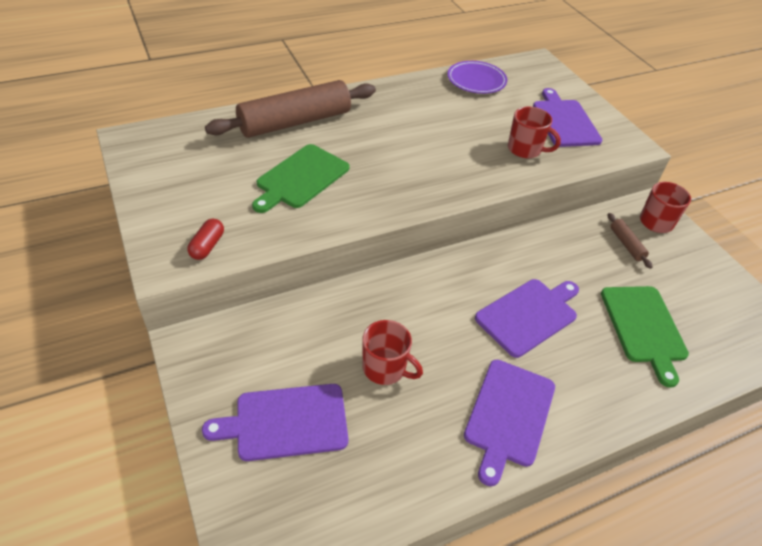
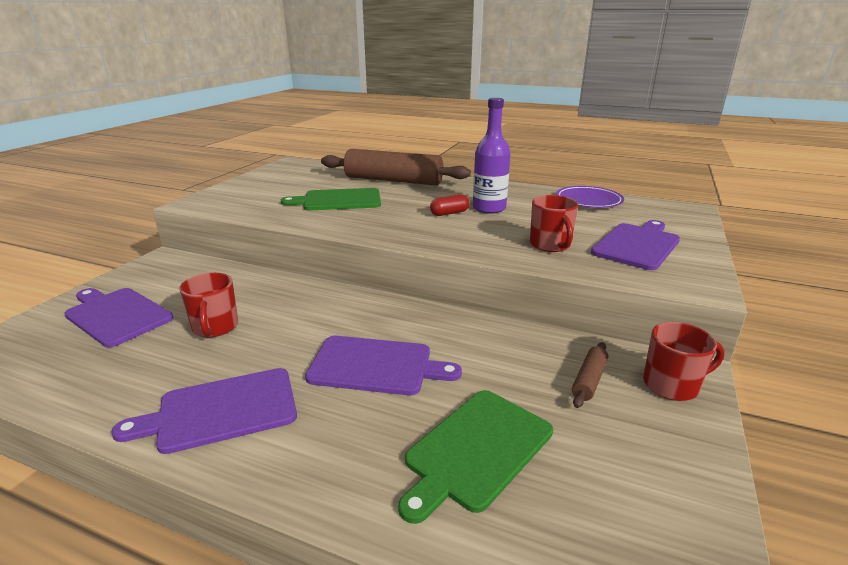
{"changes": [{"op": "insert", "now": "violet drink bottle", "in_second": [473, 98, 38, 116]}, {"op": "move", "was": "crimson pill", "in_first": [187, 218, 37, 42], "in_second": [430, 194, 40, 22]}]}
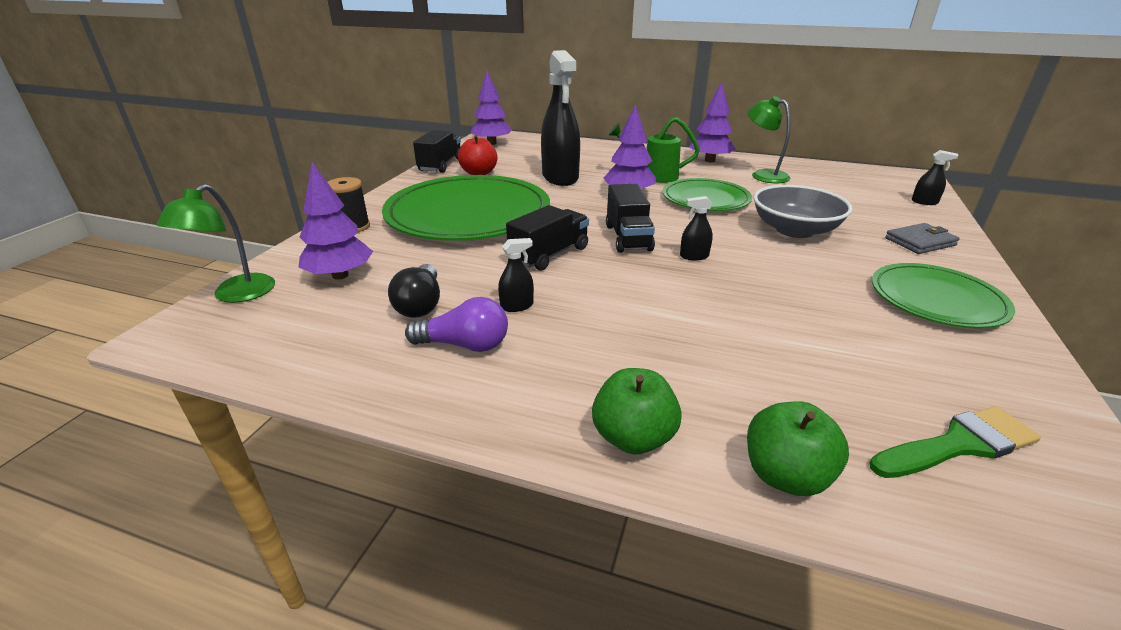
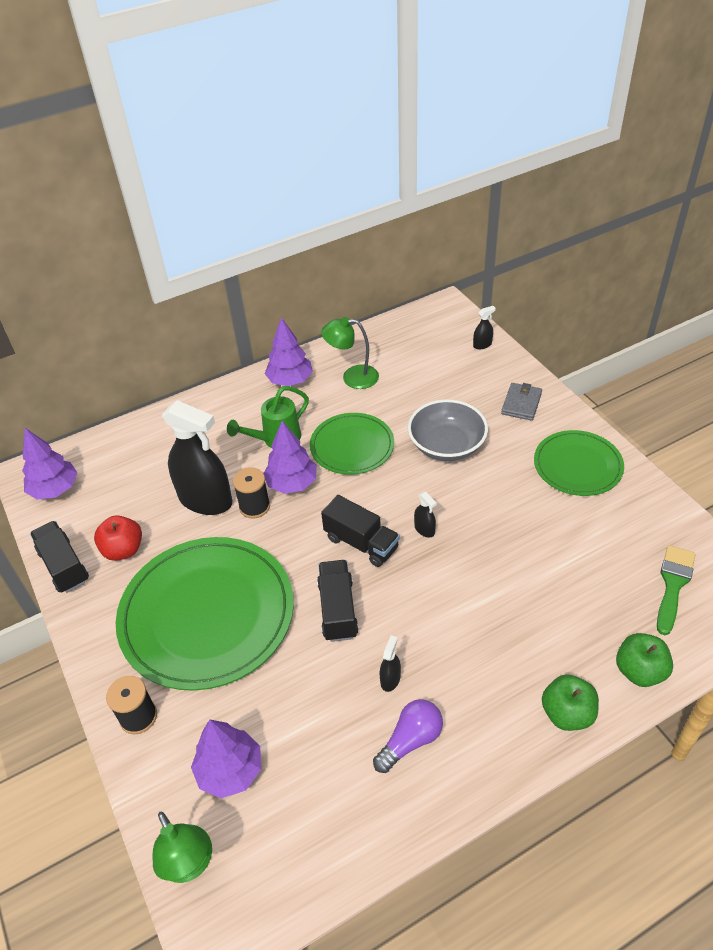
{"changes": [{"op": "delete", "was": "black lightbulb", "in_first": [388, 264, 52, 54]}, {"op": "insert", "now": "black spool", "in_second": [233, 467, 37, 52]}, {"op": "rotate", "was": "black spray cleaner", "in_first": [680, 196, 33, 64], "in_second": [414, 491, 23, 47], "clockwise": -75}]}
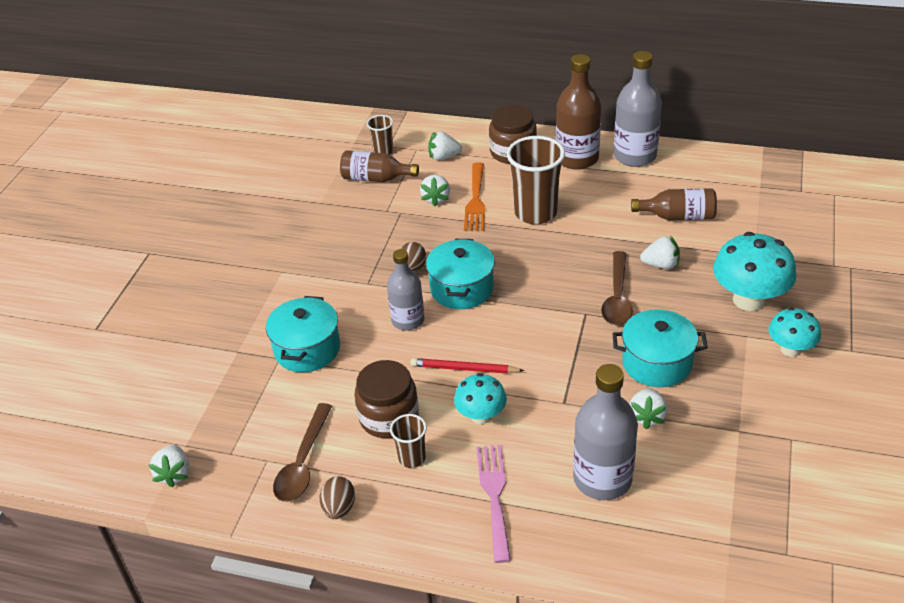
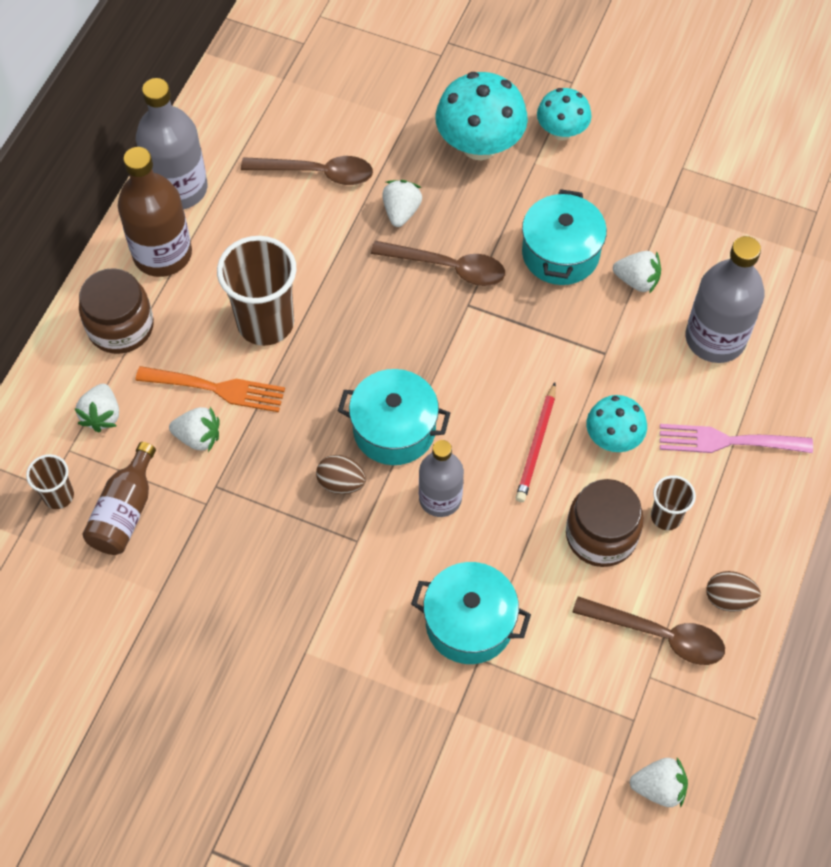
{"changes": [{"op": "replace", "was": "dark brown drink bottle", "now": "dark brown tablespoon", "in_first": [631, 188, 86, 32], "in_second": [241, 156, 132, 29]}]}
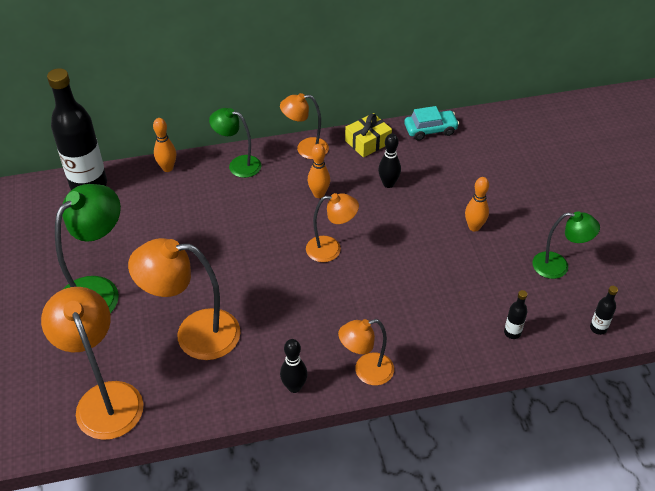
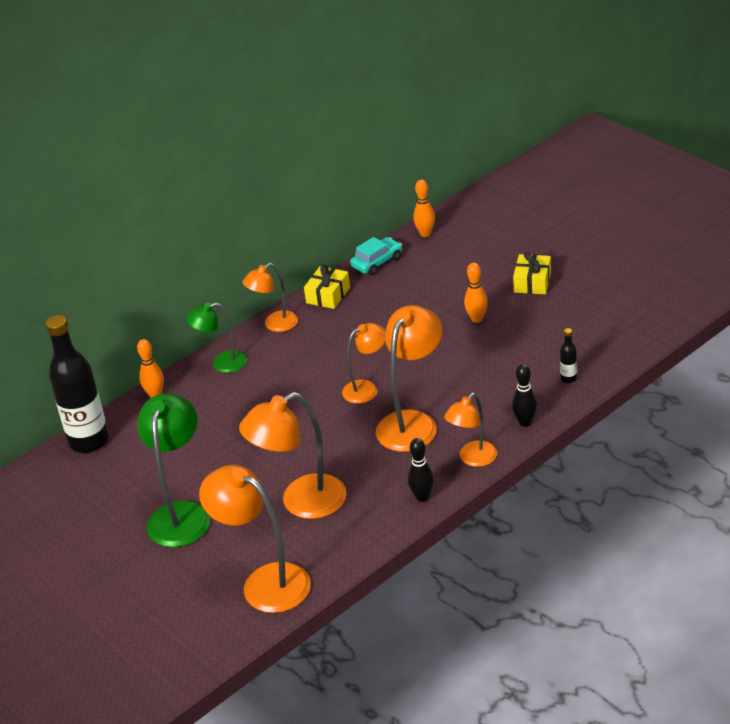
{"changes": [{"op": "delete", "was": "green lamp", "in_first": [532, 211, 68, 68]}, {"op": "delete", "was": "black drink bottle", "in_first": [590, 286, 28, 49]}, {"op": "insert", "now": "bright orange lamp", "in_second": [376, 305, 66, 147]}, {"op": "insert", "now": "golden wrapped gift", "in_second": [513, 252, 38, 42]}, {"op": "move", "was": "bright orange skittle", "in_first": [308, 144, 22, 54], "in_second": [413, 179, 22, 58]}, {"op": "move", "was": "black skittle", "in_first": [378, 134, 23, 54], "in_second": [512, 364, 25, 63]}]}
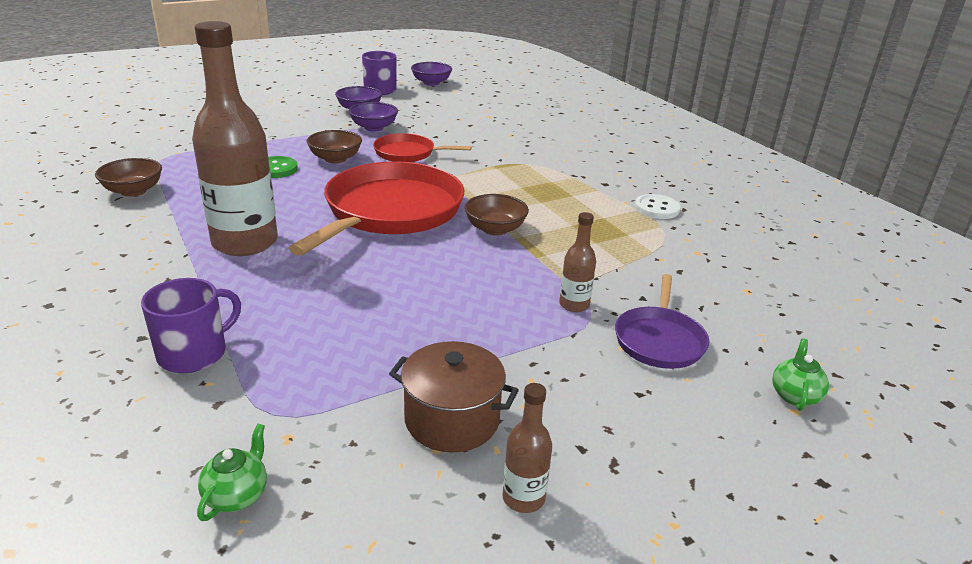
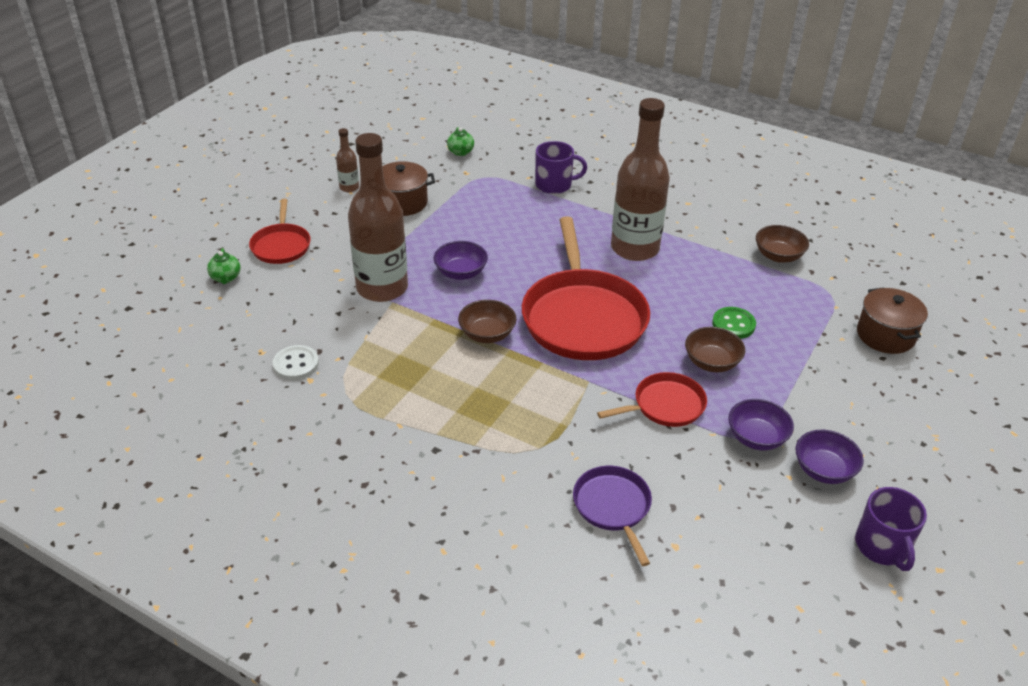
{"changes": [{"op": "insert", "now": "crimson frying pan", "in_second": [249, 199, 62, 65]}, {"op": "insert", "now": "dark brown stockpot", "in_second": [857, 287, 71, 67]}, {"op": "move", "was": "violet bowl", "in_first": [411, 62, 41, 24], "in_second": [434, 241, 54, 39]}, {"op": "move", "was": "violet frying pan", "in_first": [615, 274, 94, 95], "in_second": [573, 466, 79, 100]}, {"op": "move", "was": "pure white button", "in_first": [635, 194, 45, 25], "in_second": [273, 345, 46, 35]}, {"op": "rotate", "was": "violet mug", "in_first": [141, 278, 100, 95], "in_second": [535, 141, 52, 53], "clockwise": -105}, {"op": "resize", "was": "dark brown drink bottle", "in_first": [559, 212, 37, 100], "in_second": [348, 133, 60, 169], "ratio": 2.31}]}
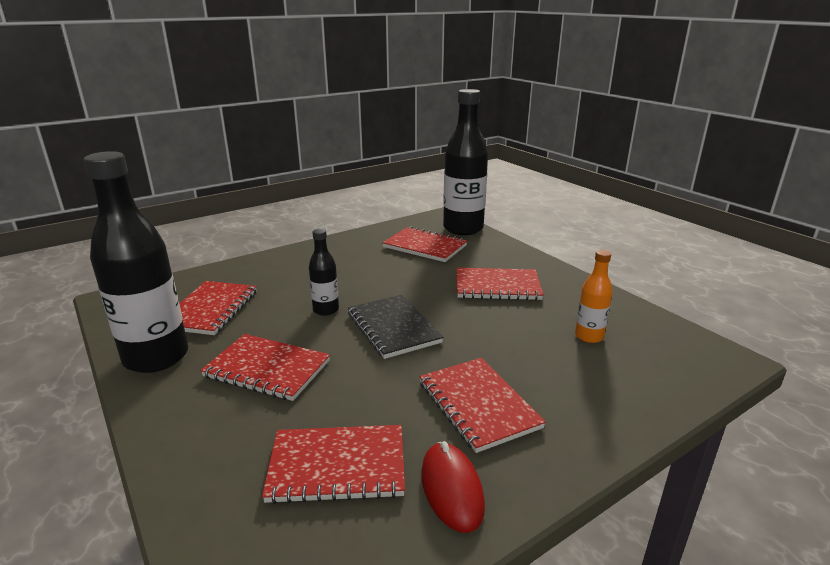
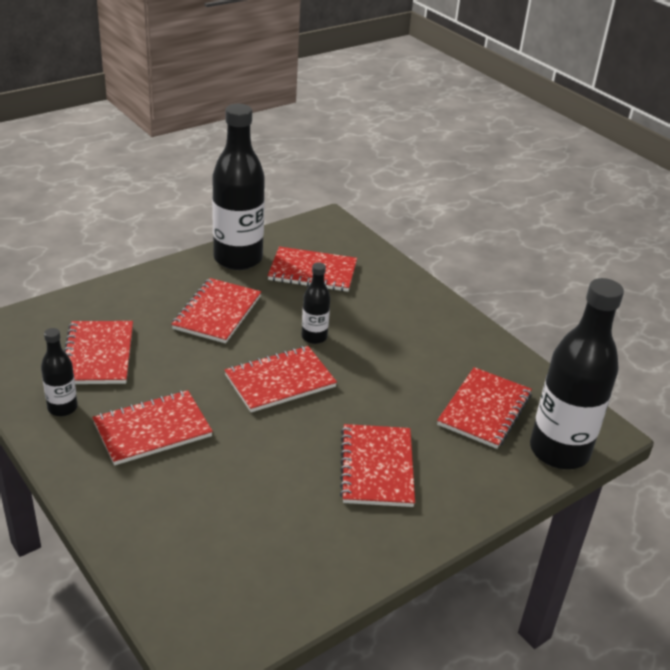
{"changes": [{"op": "delete", "was": "bright orange drink bottle", "in_first": [575, 250, 38, 93]}, {"op": "replace", "was": "crimson mouse", "now": "black drink bottle", "in_first": [421, 441, 64, 92], "in_second": [41, 328, 37, 88]}, {"op": "recolor", "was": "black notebook", "now": "crimson notebook", "in_first": [348, 295, 96, 64], "in_second": [225, 346, 112, 66]}]}
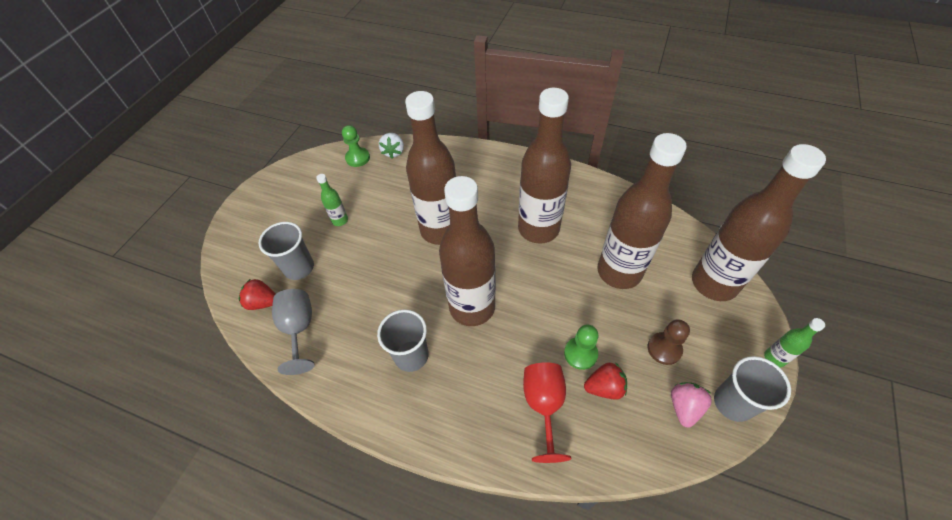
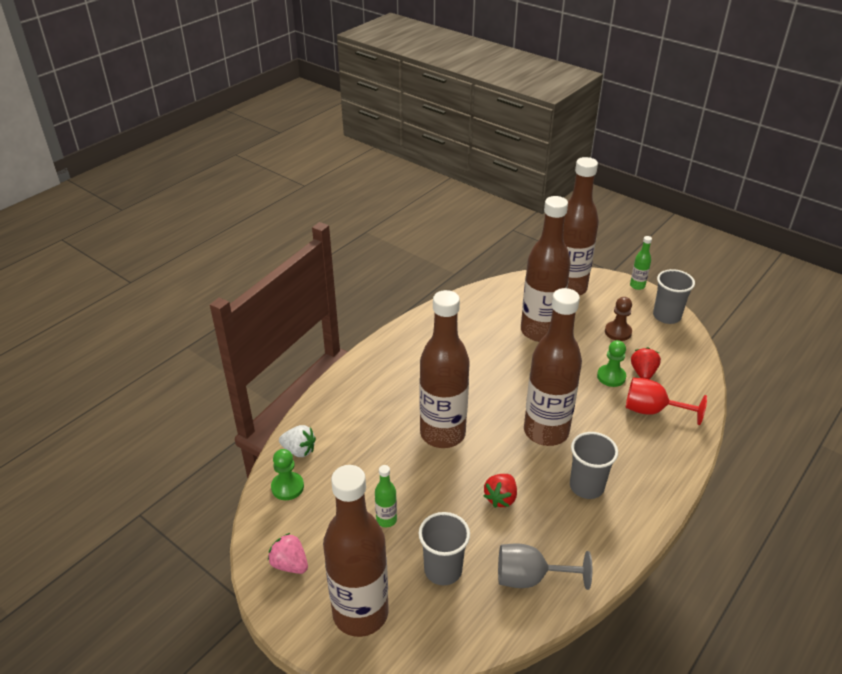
{"changes": [{"op": "move", "was": "crimson toy strawberry", "in_first": [239, 279, 37, 31], "in_second": [484, 474, 33, 34]}, {"op": "move", "was": "dark brown drink bottle", "in_first": [518, 88, 53, 156], "in_second": [323, 465, 66, 172]}, {"op": "move", "was": "pink toy strawberry", "in_first": [671, 382, 41, 46], "in_second": [268, 533, 40, 41]}]}
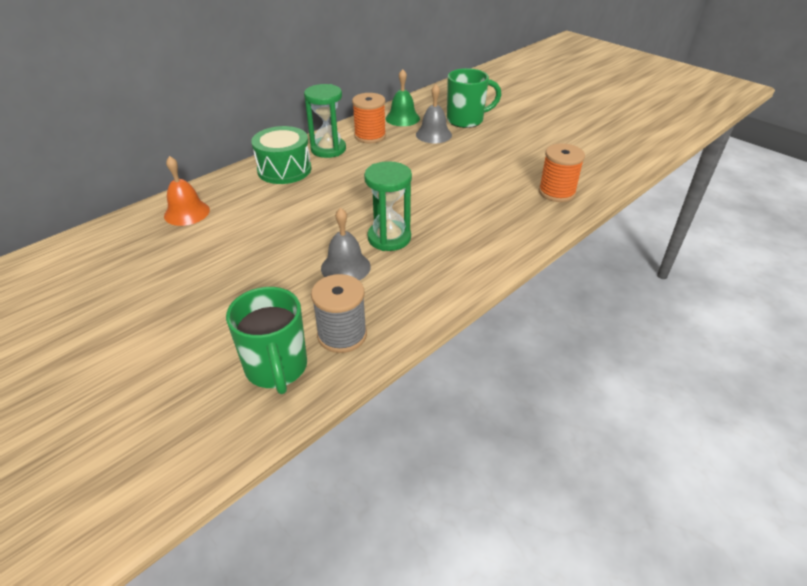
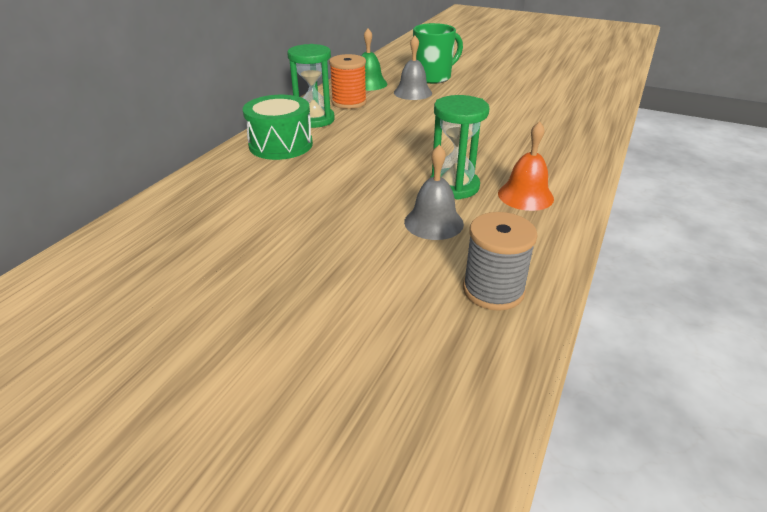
{"changes": [{"op": "delete", "was": "green mug", "in_first": [226, 287, 81, 107]}, {"op": "delete", "was": "bright orange spool", "in_first": [539, 143, 46, 59]}, {"op": "move", "was": "bright orange bell", "in_first": [164, 156, 46, 70], "in_second": [498, 121, 56, 90]}]}
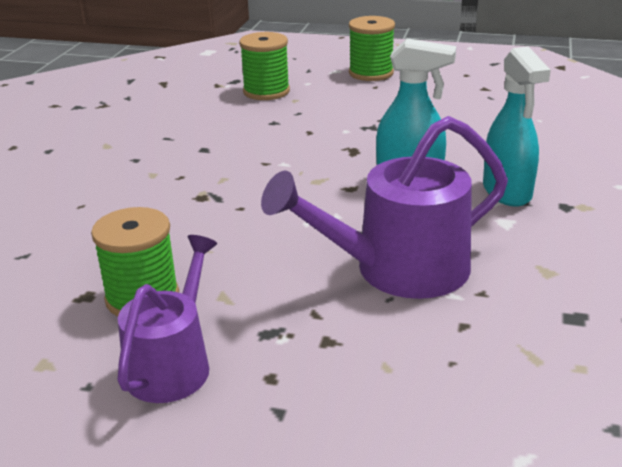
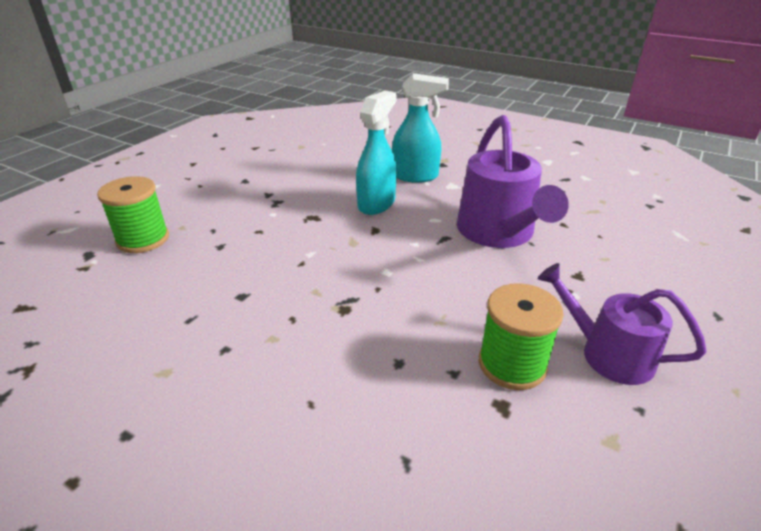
{"changes": [{"op": "delete", "was": "green spool", "in_first": [349, 16, 46, 65]}]}
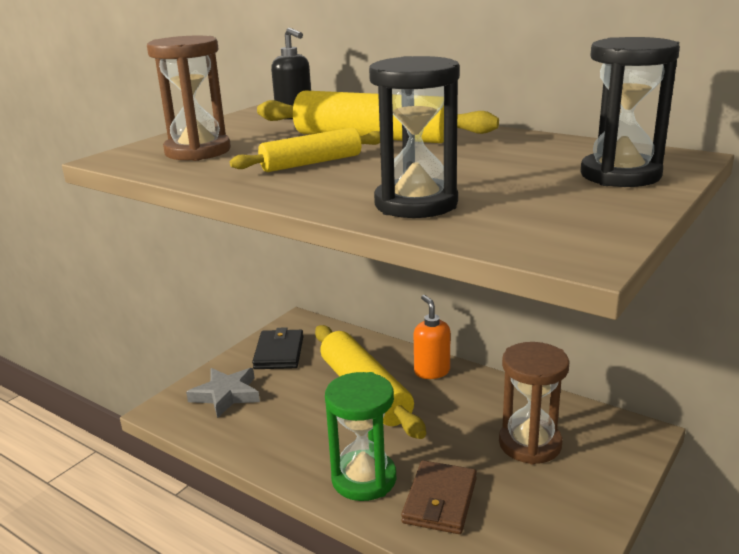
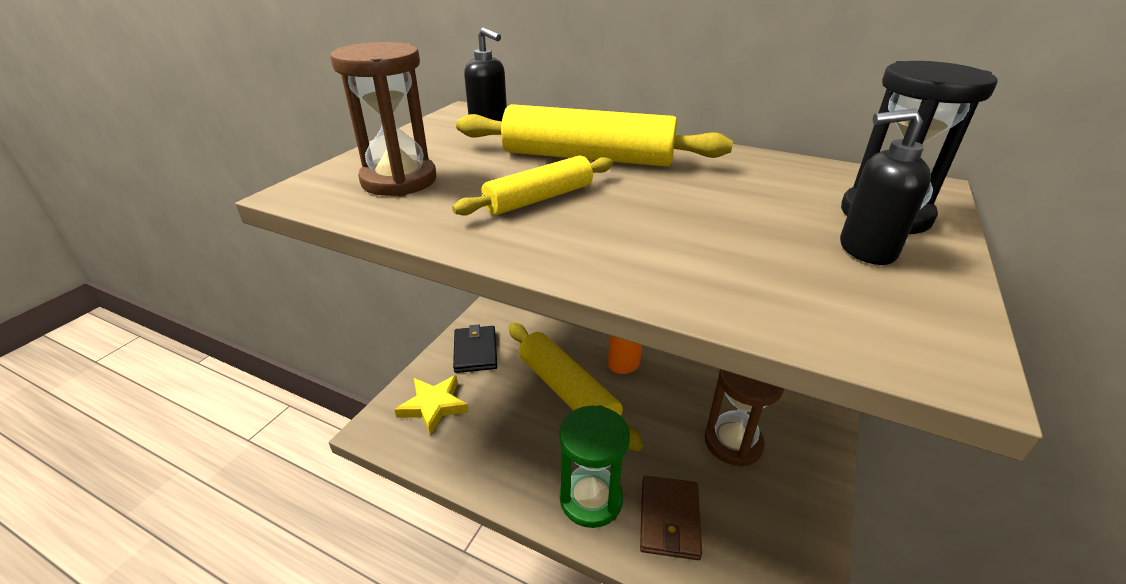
{"changes": [{"op": "delete", "was": "black sandglass", "in_first": [369, 56, 91, 162]}, {"op": "insert", "now": "black pump bottle", "in_second": [840, 108, 91, 157]}, {"op": "recolor", "was": "grey star", "now": "golden star", "in_first": [186, 368, 74, 50], "in_second": [394, 375, 75, 60]}]}
